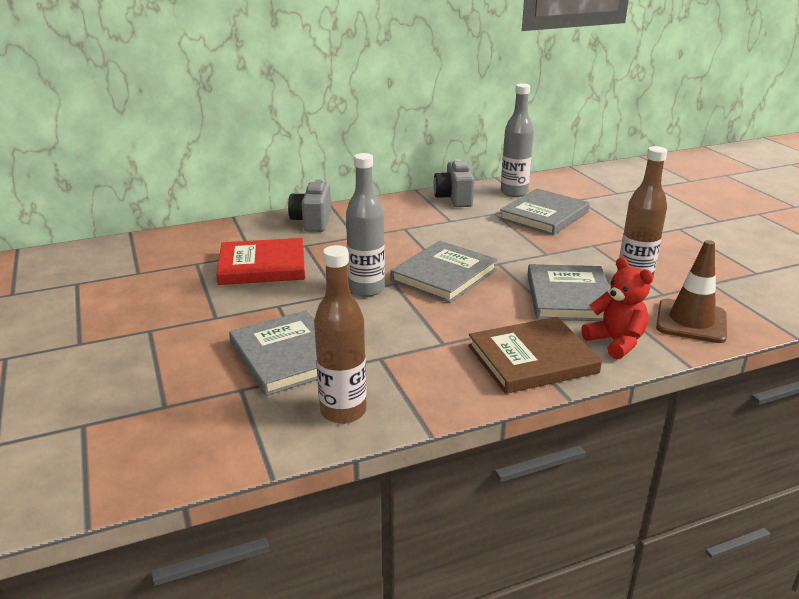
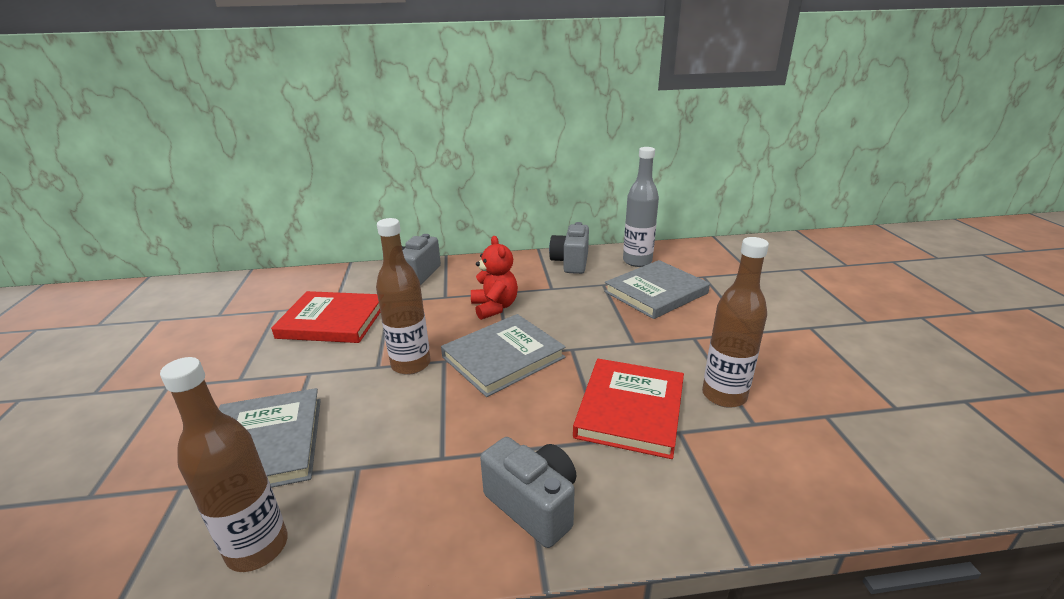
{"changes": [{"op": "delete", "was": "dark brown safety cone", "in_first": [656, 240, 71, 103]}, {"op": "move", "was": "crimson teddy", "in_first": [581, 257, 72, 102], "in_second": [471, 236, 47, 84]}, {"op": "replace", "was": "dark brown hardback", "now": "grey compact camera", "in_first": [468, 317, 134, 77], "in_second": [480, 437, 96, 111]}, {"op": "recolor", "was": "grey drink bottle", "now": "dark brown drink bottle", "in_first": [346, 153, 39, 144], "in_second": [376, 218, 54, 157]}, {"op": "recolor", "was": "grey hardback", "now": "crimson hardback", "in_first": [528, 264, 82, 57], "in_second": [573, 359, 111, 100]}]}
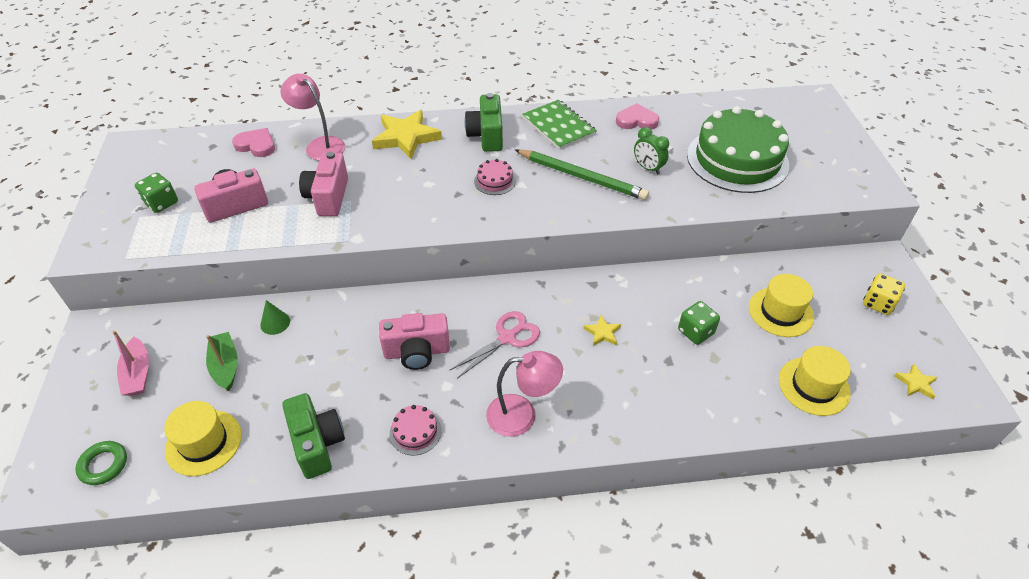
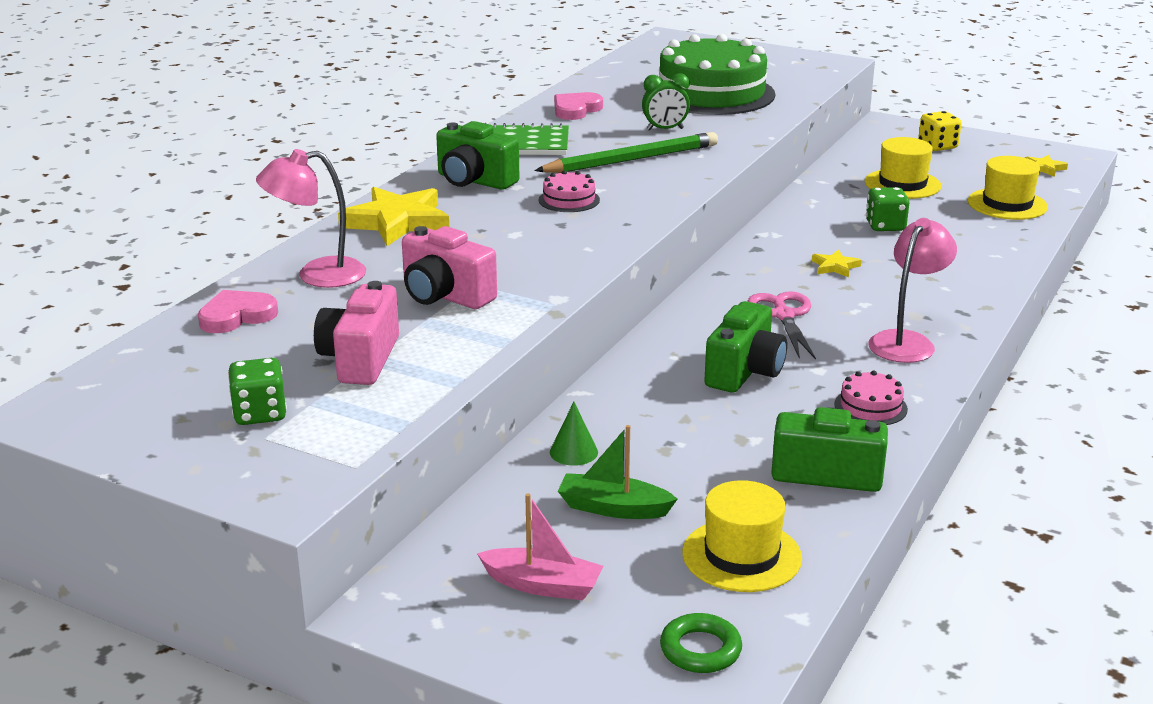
{"changes": [{"op": "recolor", "was": "pink compact camera", "now": "green compact camera", "in_first": [379, 313, 71, 57], "in_second": [704, 301, 83, 92]}]}
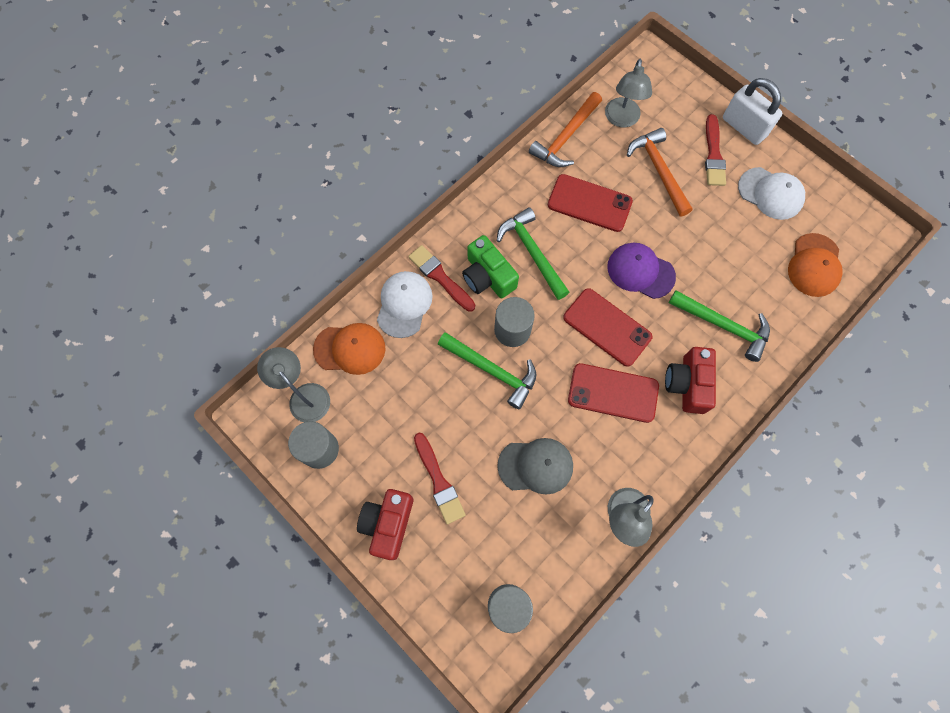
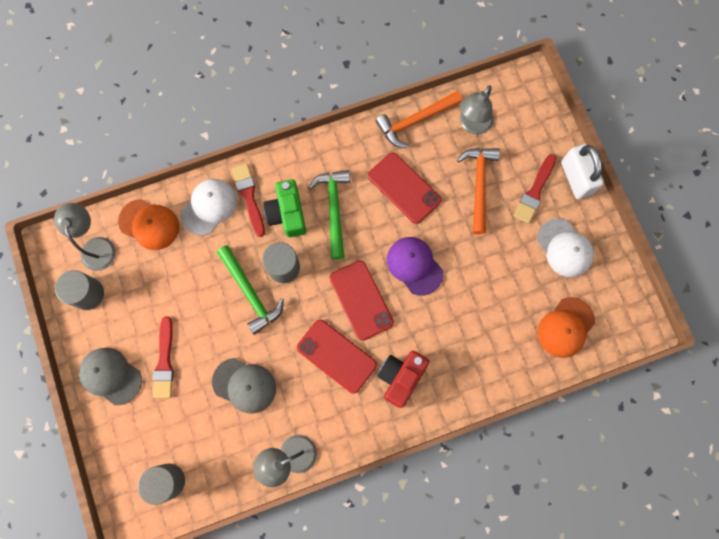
{"changes": [{"op": "delete", "was": "green hammer", "in_first": [669, 290, 101, 72]}, {"op": "replace", "was": "crimson compact camera", "now": "grey baseball cap", "in_first": [357, 489, 56, 71], "in_second": [79, 348, 63, 57]}]}
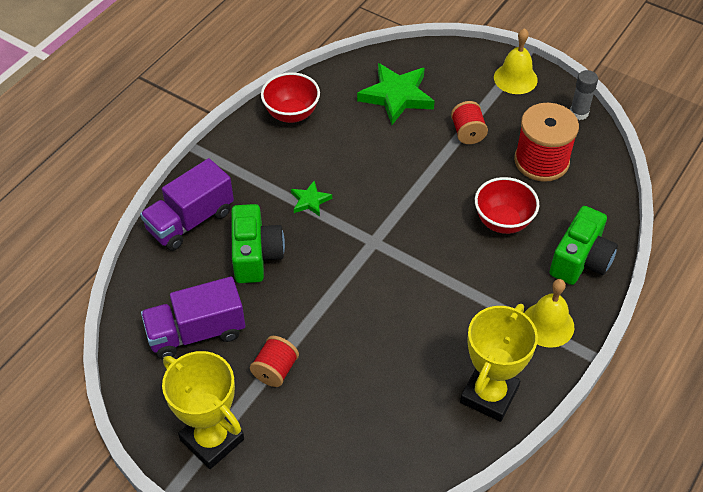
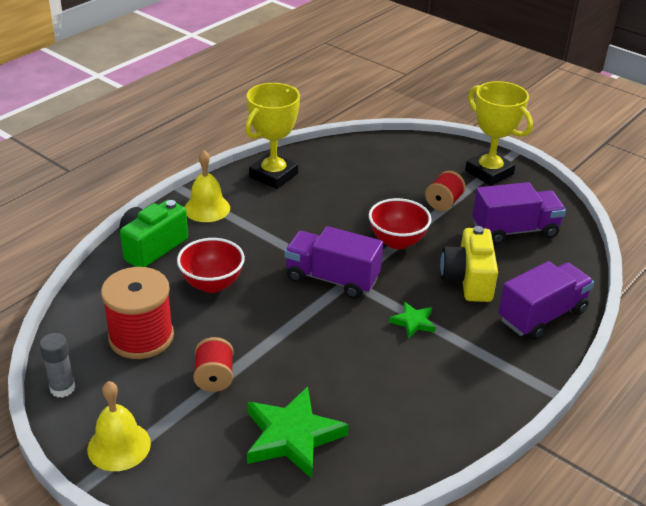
{"changes": [{"op": "insert", "now": "violet truck", "in_second": [284, 226, 99, 73]}, {"op": "move", "was": "crimson bowl", "in_first": [261, 72, 59, 51], "in_second": [369, 198, 62, 51]}, {"op": "recolor", "was": "green compact camera", "now": "golden compact camera", "in_first": [231, 204, 54, 79], "in_second": [440, 226, 58, 76]}]}
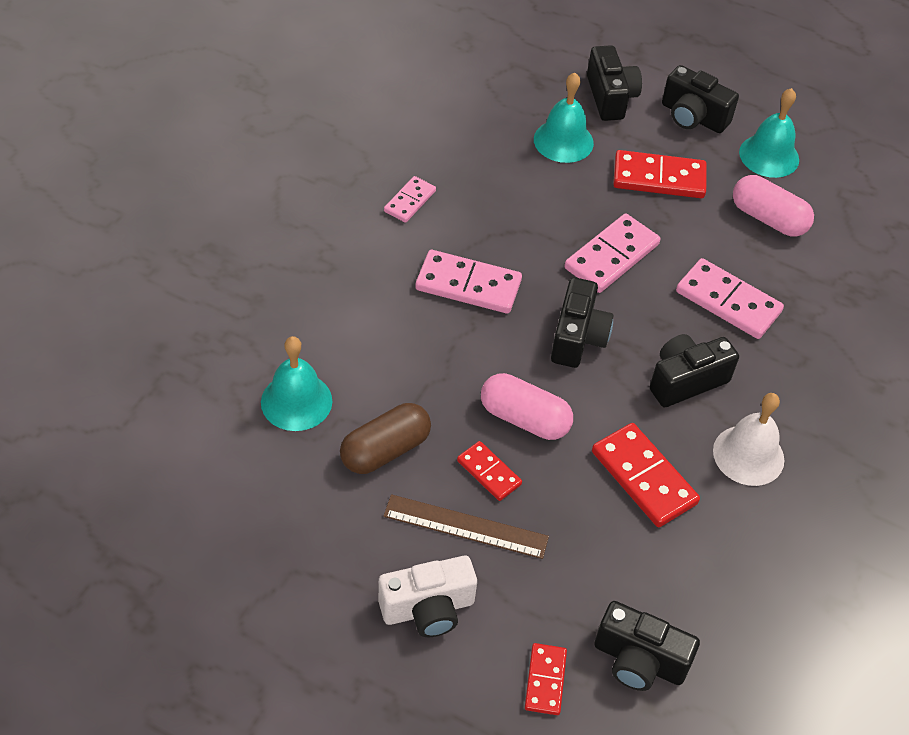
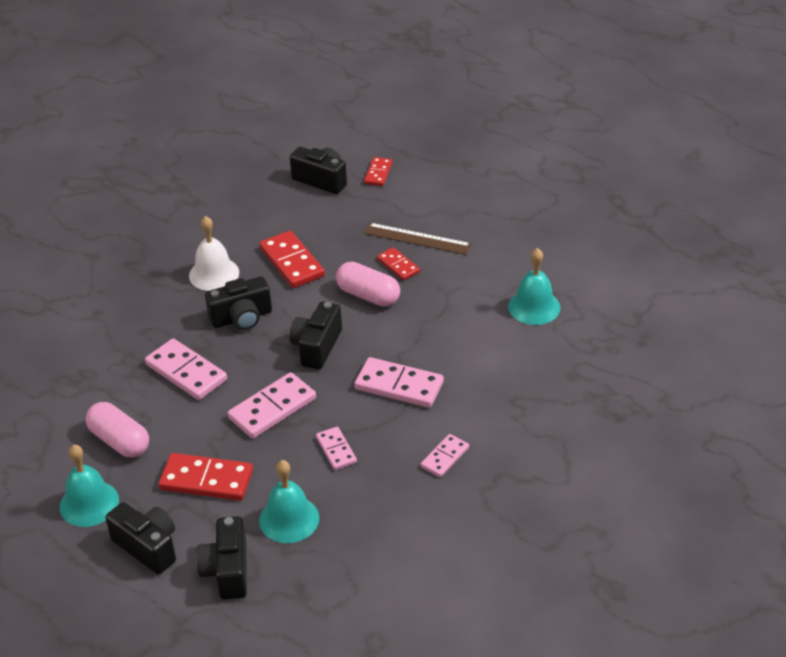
{"changes": [{"op": "delete", "was": "dark brown pill", "in_first": [340, 403, 91, 71]}, {"op": "delete", "was": "pure white compact camera", "in_first": [378, 556, 99, 81]}, {"op": "insert", "now": "pink domino piece", "in_second": [316, 427, 41, 43]}]}
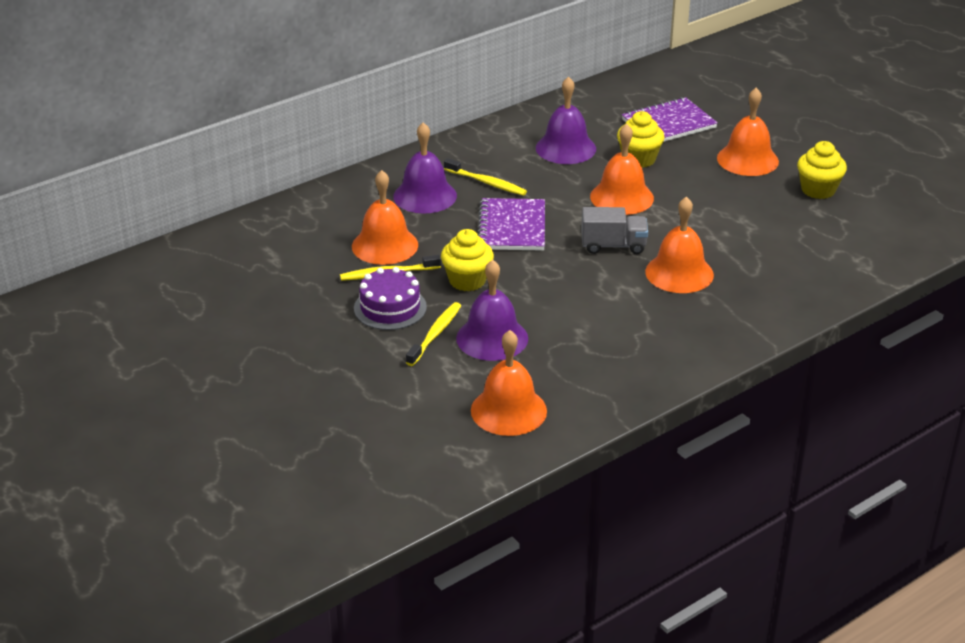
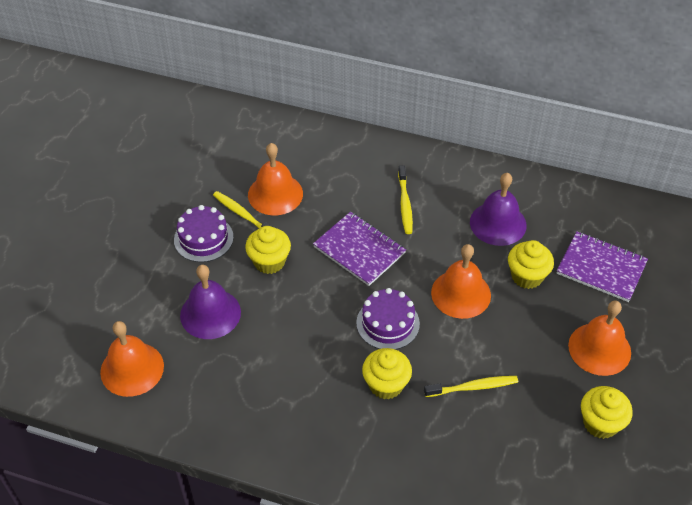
{"changes": [{"op": "delete", "was": "violet bell", "in_first": [393, 122, 64, 92]}, {"op": "move", "was": "golden toothbrush", "in_first": [406, 302, 55, 64], "in_second": [424, 376, 94, 21]}, {"op": "replace", "was": "grey truck", "now": "violet layer cake", "in_first": [581, 207, 67, 47], "in_second": [356, 288, 64, 62]}, {"op": "replace", "was": "bright orange bell", "now": "golden muffin", "in_first": [645, 196, 69, 97], "in_second": [362, 348, 50, 52]}, {"op": "rotate", "was": "violet notebook", "in_first": [478, 198, 67, 53], "in_second": [313, 212, 93, 74], "clockwise": 75}]}
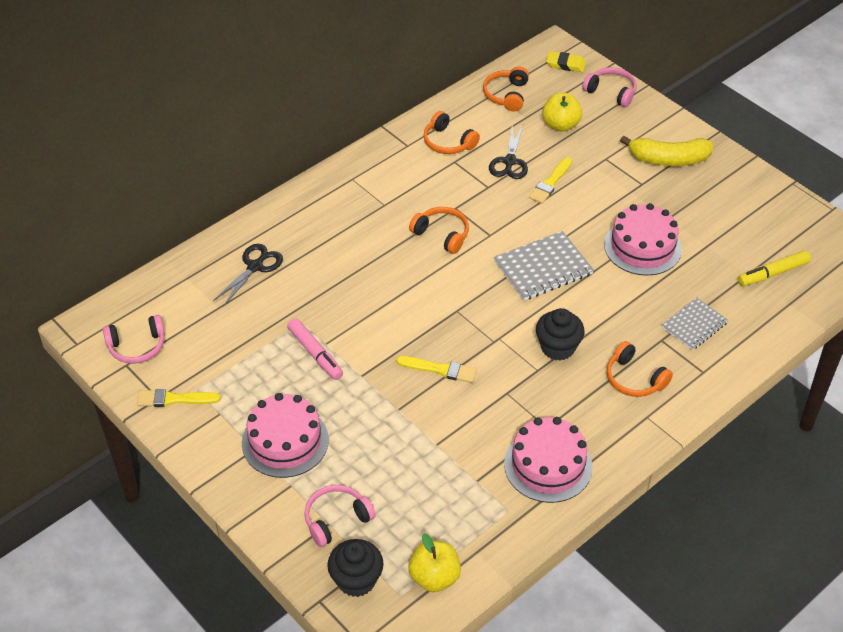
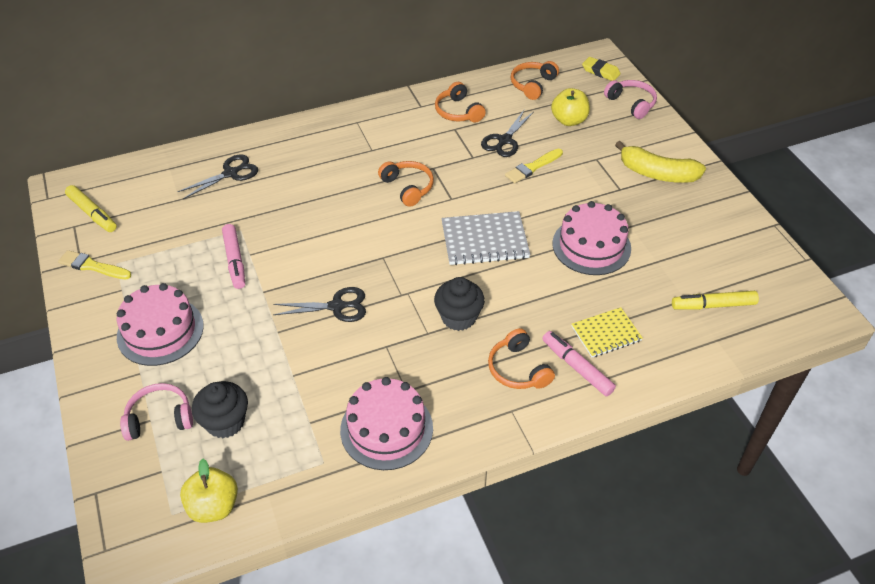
{"changes": [{"op": "insert", "now": "pink marker", "in_second": [542, 331, 74, 66]}, {"op": "move", "was": "black muffin", "in_first": [327, 539, 57, 58], "in_second": [192, 381, 56, 57]}, {"op": "replace", "was": "pink over-ear headphones", "now": "golden marker", "in_first": [103, 315, 62, 49], "in_second": [65, 185, 52, 47]}, {"op": "replace", "was": "golden paint brush", "now": "black pair of scissors", "in_first": [396, 356, 81, 27], "in_second": [273, 287, 93, 35]}, {"op": "recolor", "was": "grey notebook", "now": "golden notebook", "in_first": [662, 298, 66, 52], "in_second": [571, 307, 72, 51]}]}
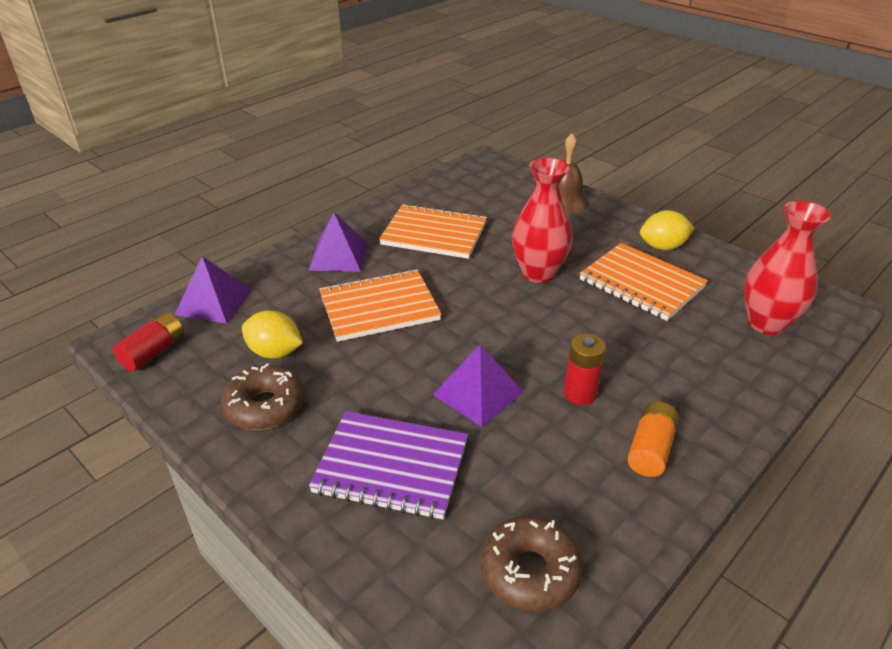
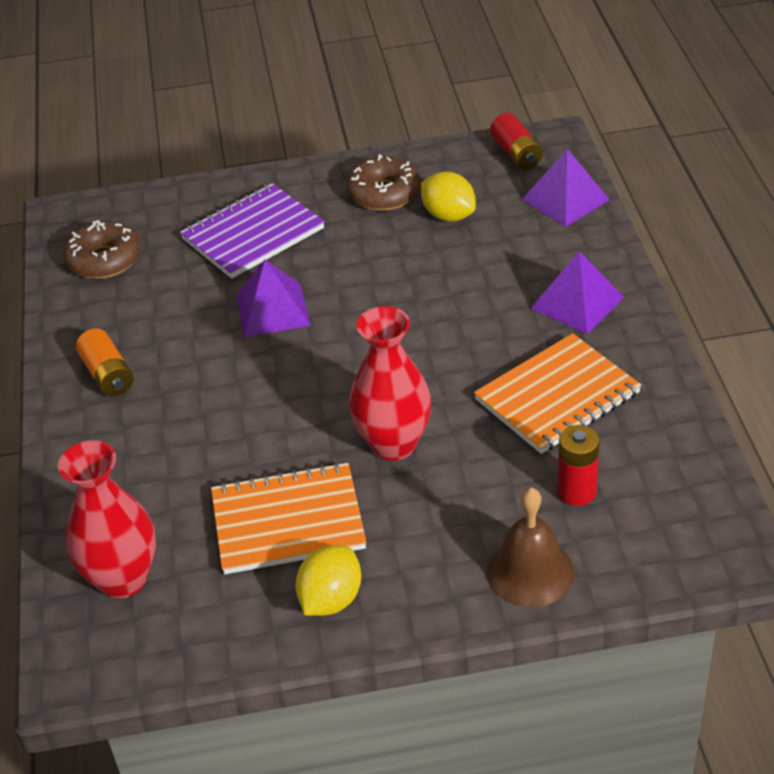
{"changes": [{"op": "delete", "was": "bright orange notebook", "in_first": [319, 269, 122, 73]}, {"op": "move", "was": "crimson AA battery", "in_first": [564, 334, 42, 71], "in_second": [558, 425, 42, 81]}, {"op": "rotate", "was": "golden toy lemon", "in_first": [242, 310, 61, 48], "in_second": [421, 172, 55, 50], "clockwise": 75}]}
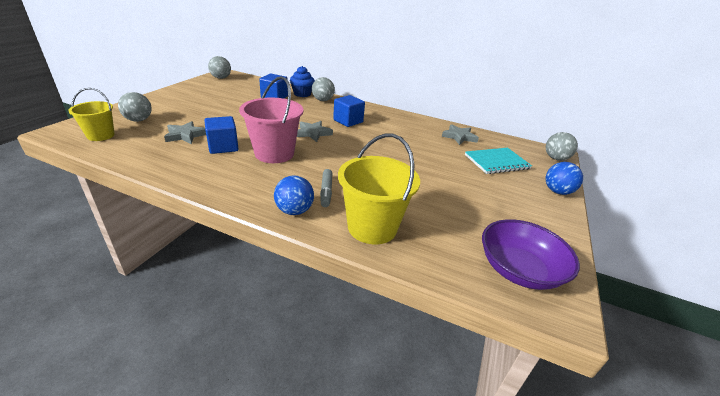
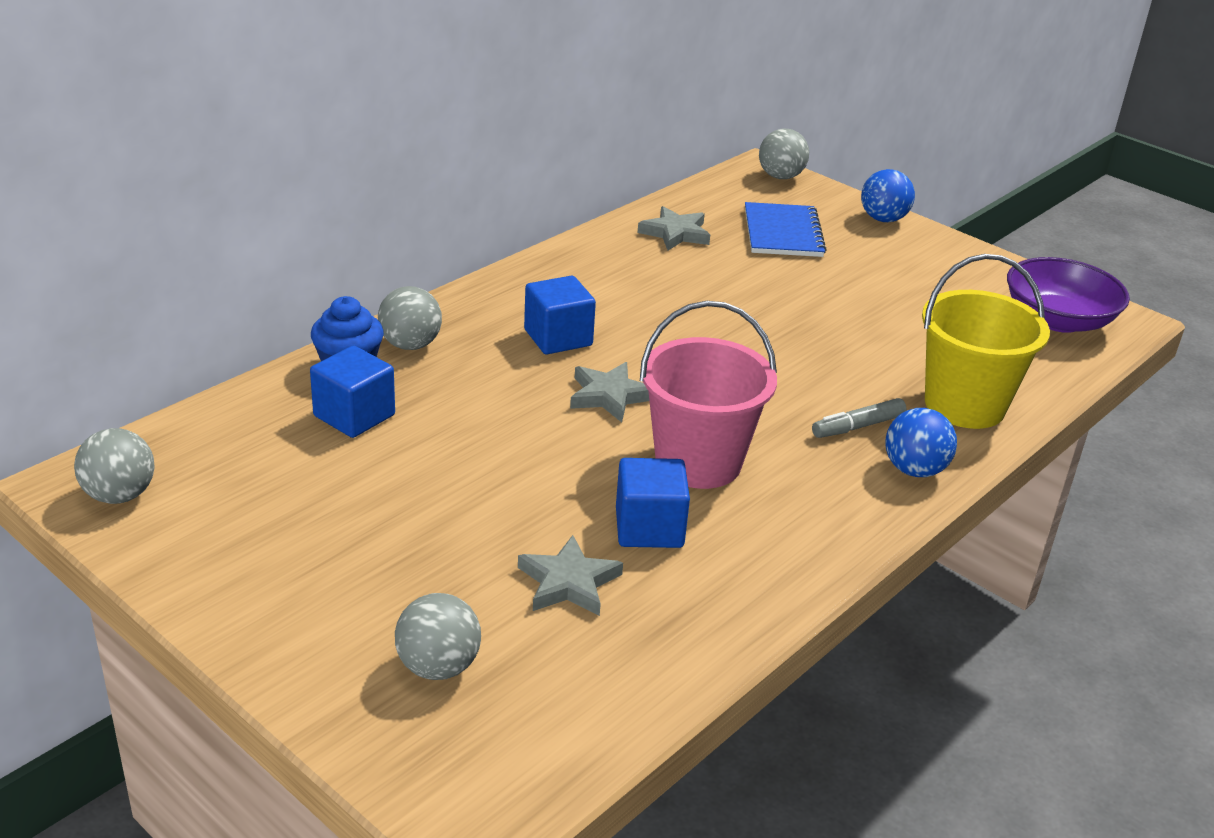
{"changes": [{"op": "delete", "was": "golden bucket", "in_first": [68, 88, 47, 53]}, {"op": "recolor", "was": "turquoise notebook", "now": "royal blue notebook", "in_first": [465, 148, 67, 26], "in_second": [745, 202, 82, 55]}, {"op": "rotate", "was": "grey marker", "in_first": [320, 169, 13, 38], "in_second": [812, 398, 95, 40], "clockwise": 135}]}
